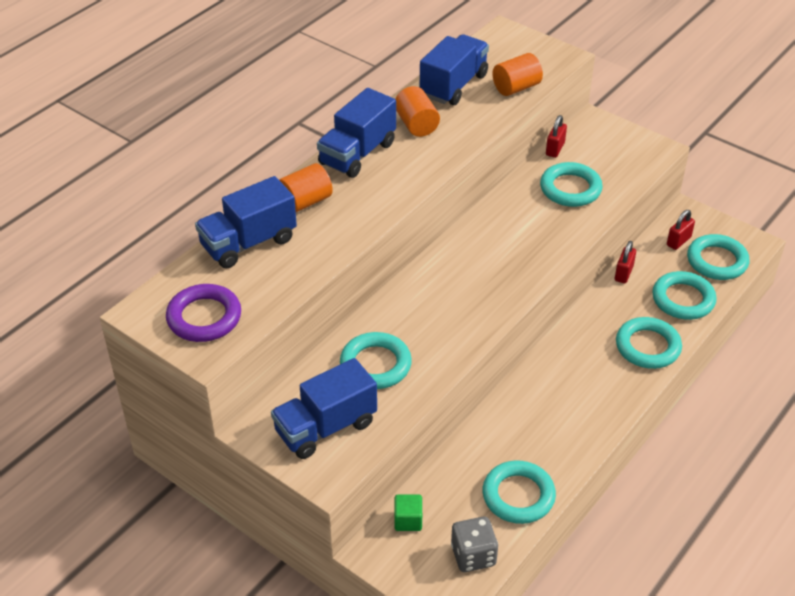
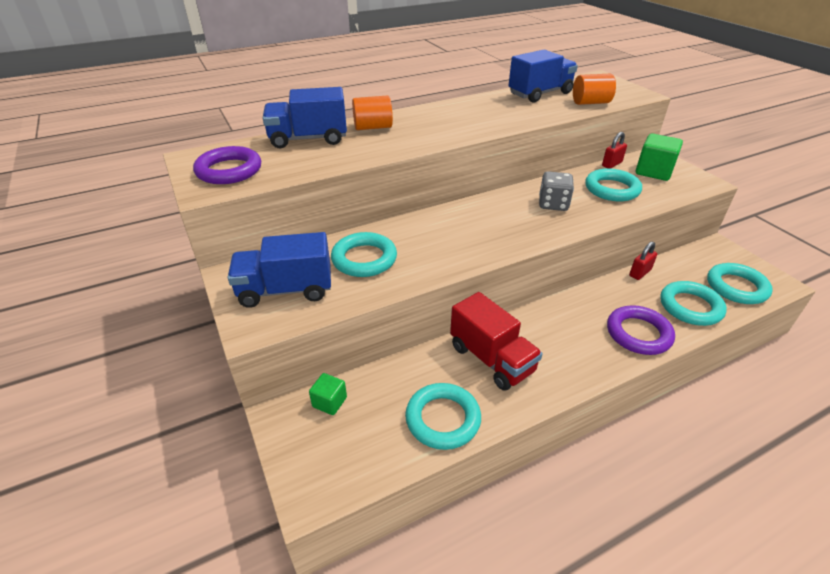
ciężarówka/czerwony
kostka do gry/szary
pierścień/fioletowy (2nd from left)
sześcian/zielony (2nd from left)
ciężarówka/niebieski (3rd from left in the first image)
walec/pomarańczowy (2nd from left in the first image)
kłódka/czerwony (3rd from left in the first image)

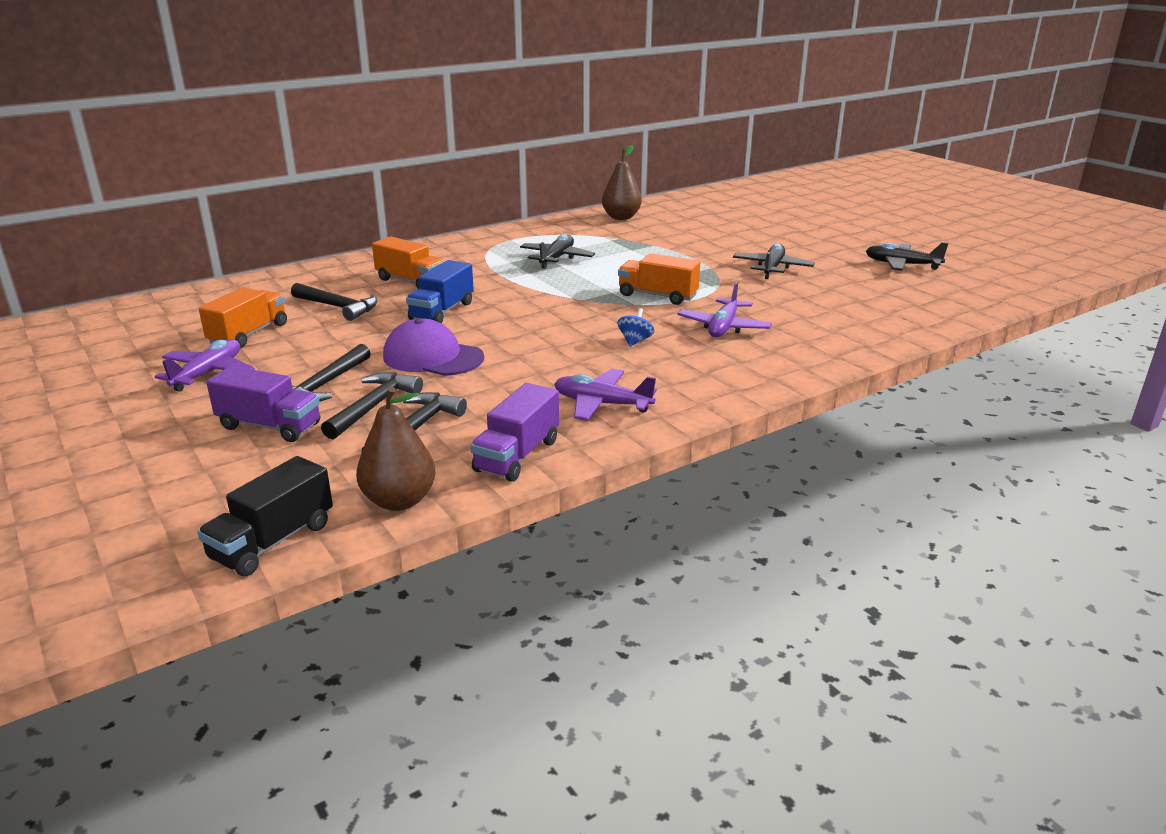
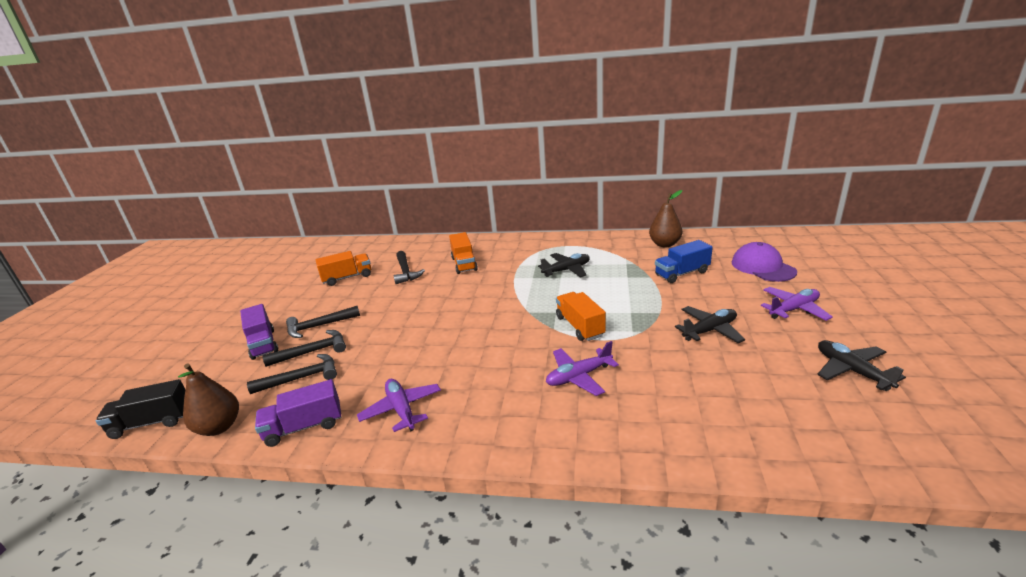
ciężarówka/niebieski
czapka/fioletowy
samolot/fioletowy (3rd from left)
bączek/niebieski

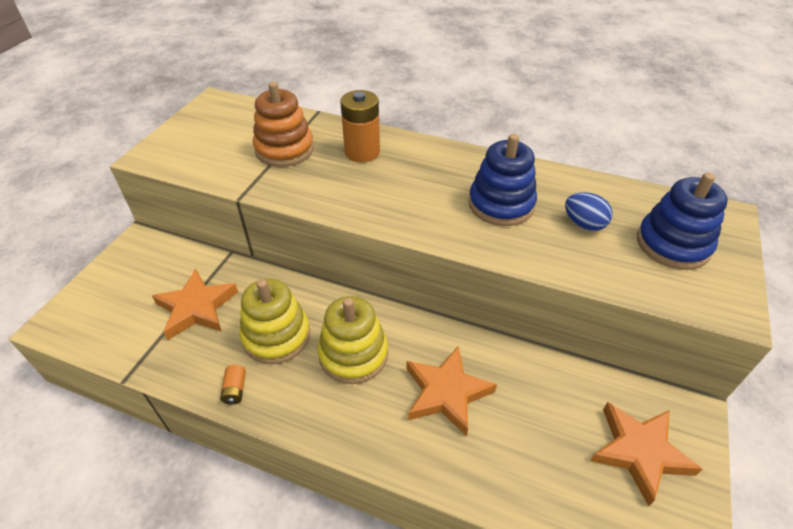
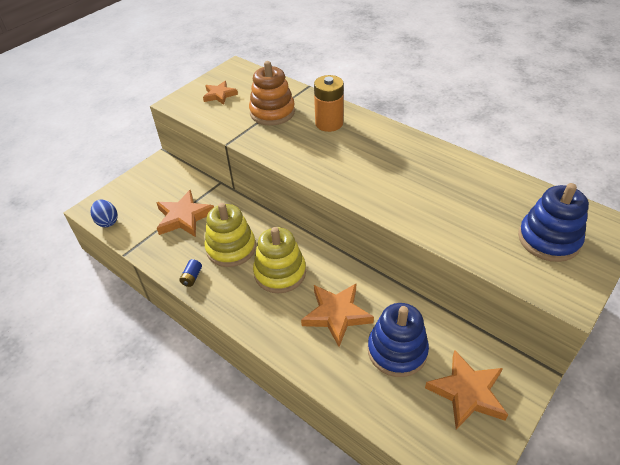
jajko/niebieski
bateria/niebieski
gwiazda/pomarańczowy (2nd from left)
zabawka nakładanka/niebieski (1st from left)

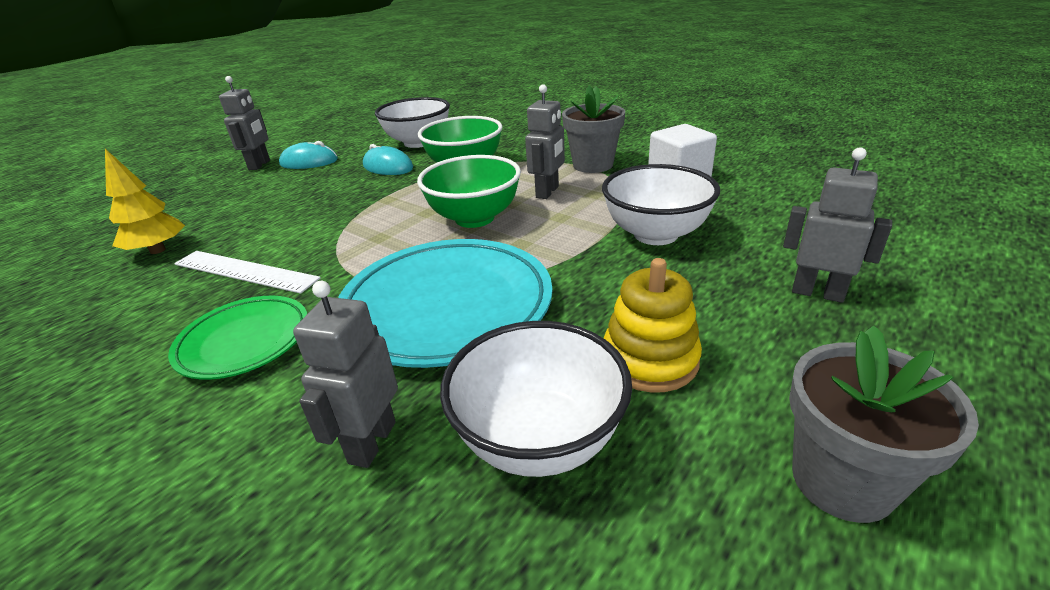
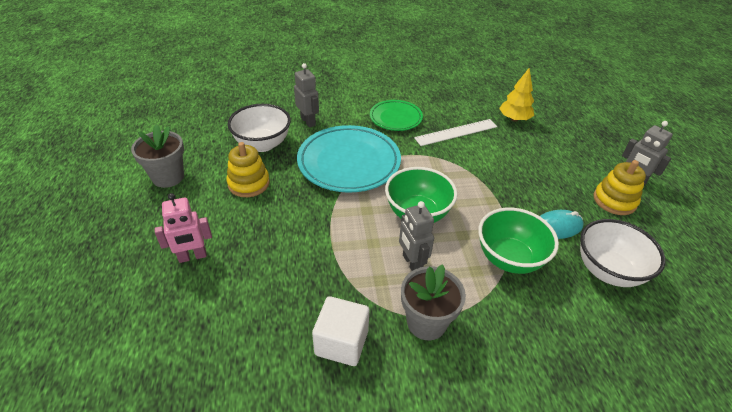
robot/różowy
zabawka nakładanka/żółty (2nd from left)
miska/biały (3rd from left in the first image)

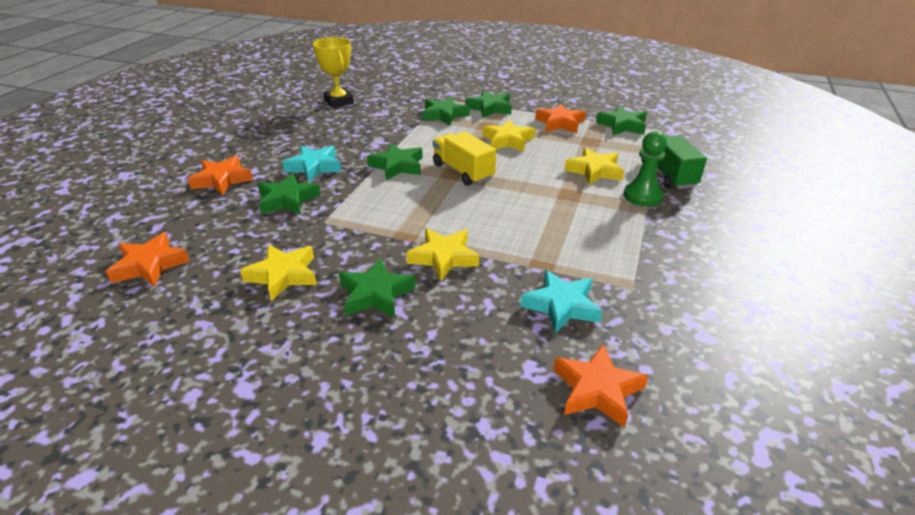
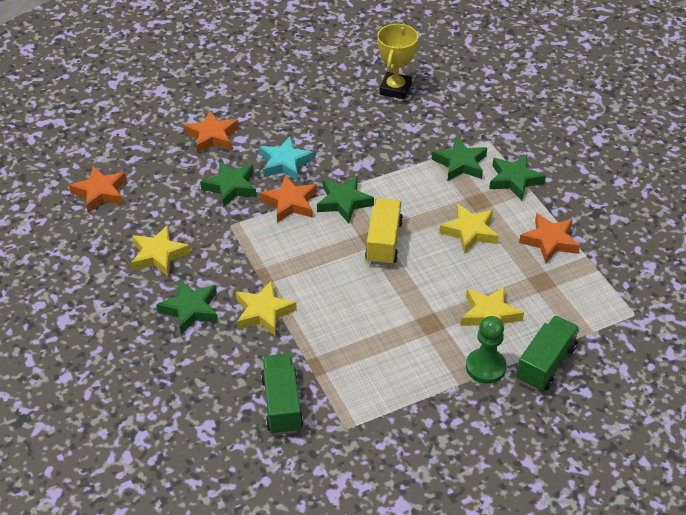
gwiazda/pomarańczowy (3rd from left)
ciężarówka/zielony (1st from left)
gwiazda/zielony (6th from left in the first image)

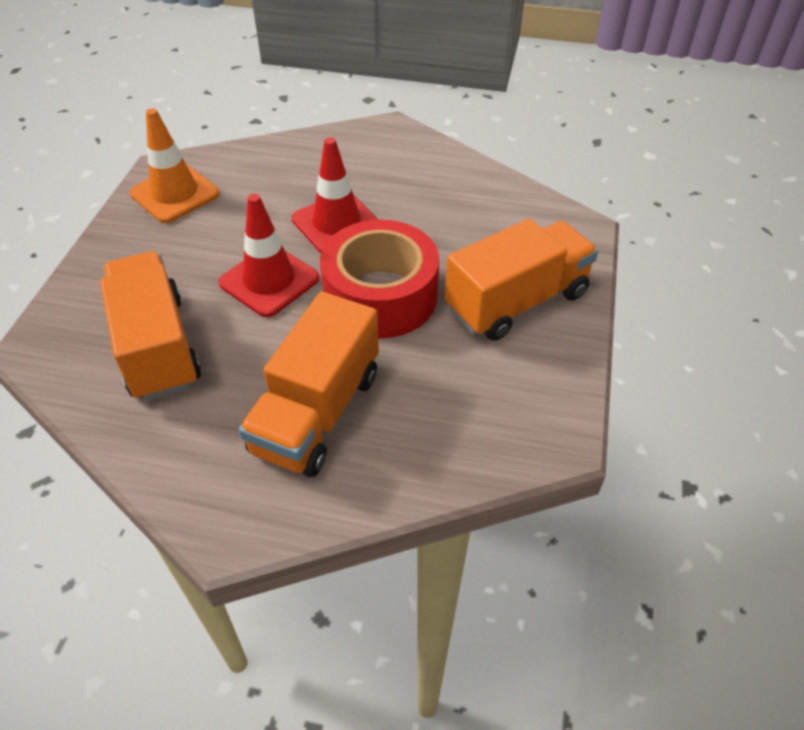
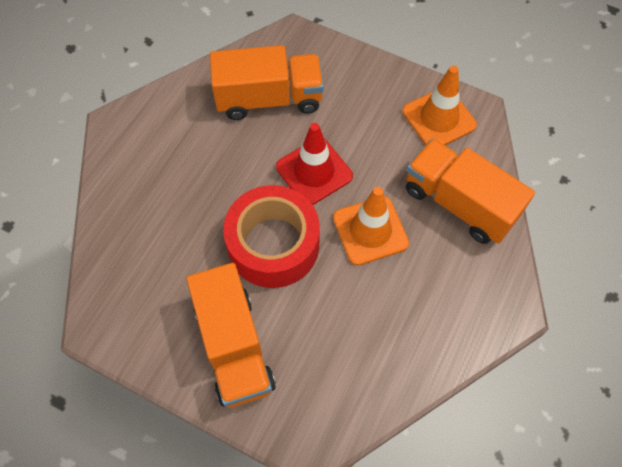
pachołek/pomarańczowy (1st from left)
ciężarówka/pomarańczowy (3rd from left)

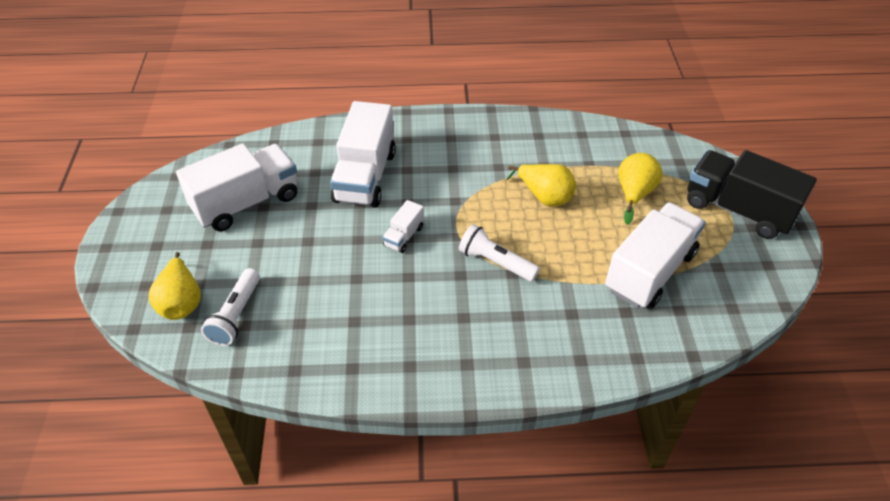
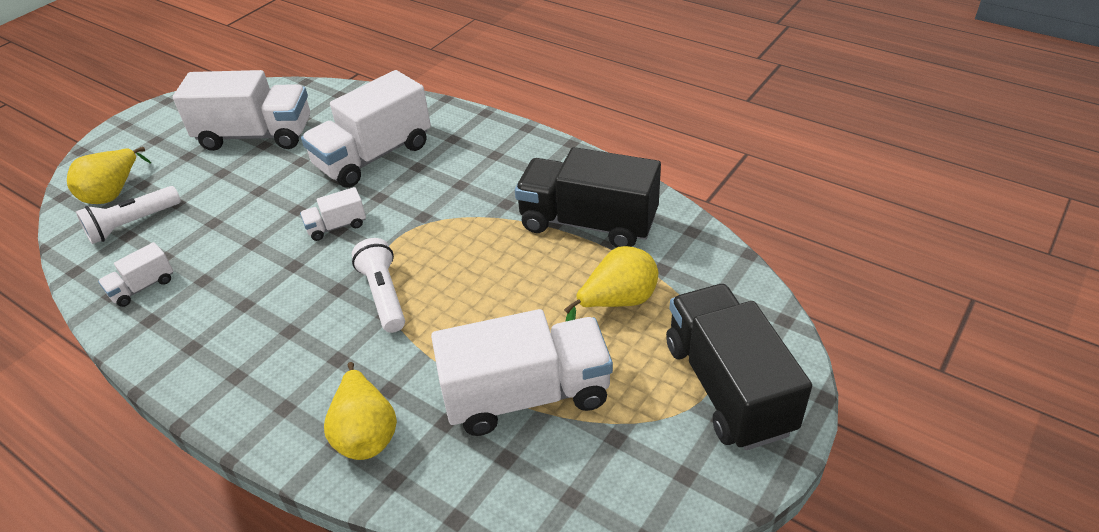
ciężarówka/biały (1st from left)
gruszka/żółty (2nd from left)
ciężarówka/czarny (1st from left)

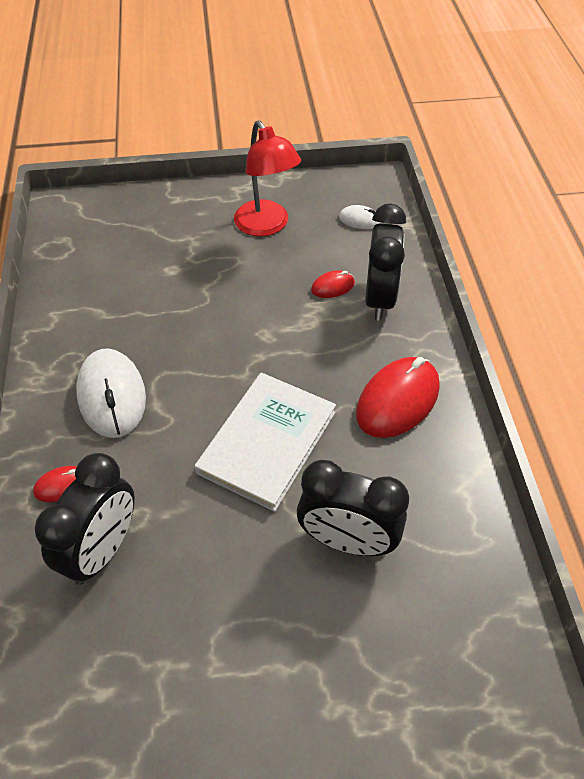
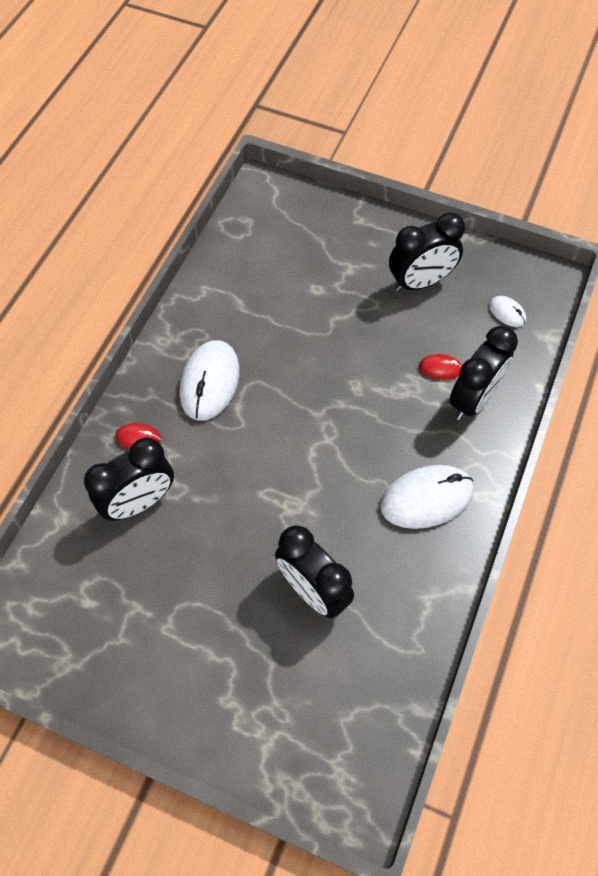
myszka/biały (2nd from left)
budzik/czarny (3rd from left)
książka/biały

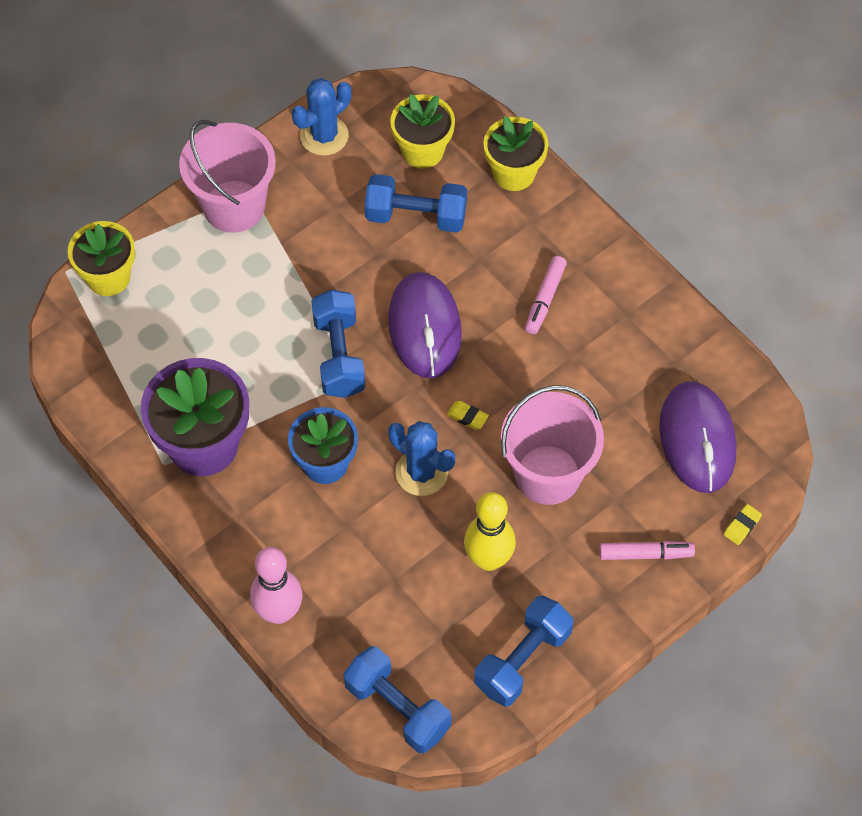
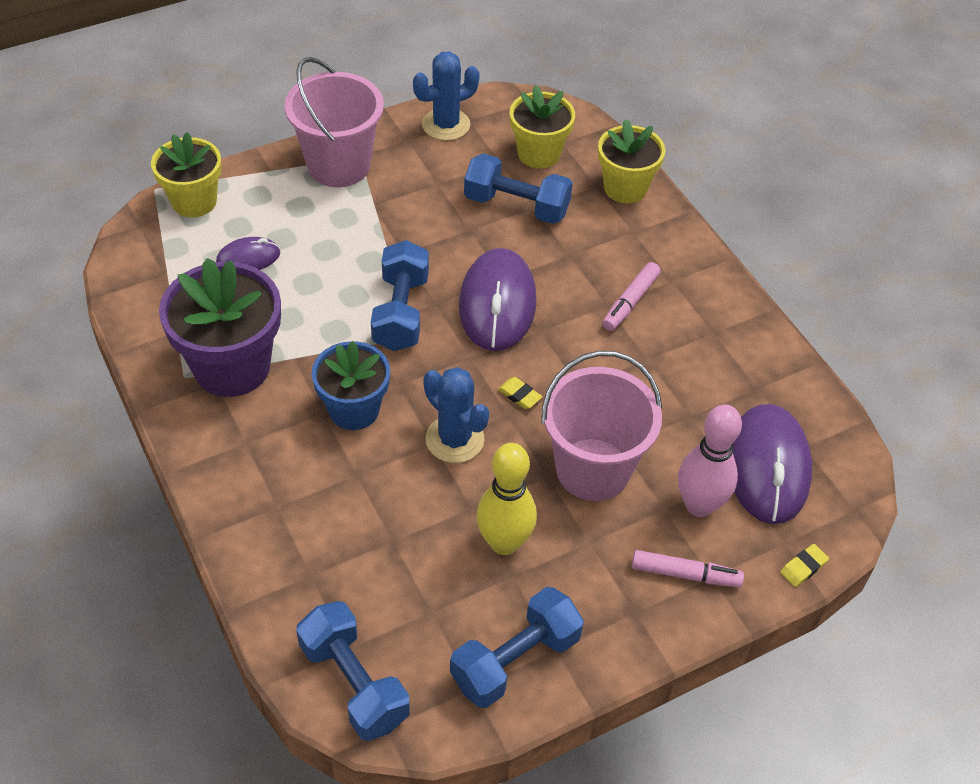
myszka/fioletowy (1st from left)
kręgiel/różowy

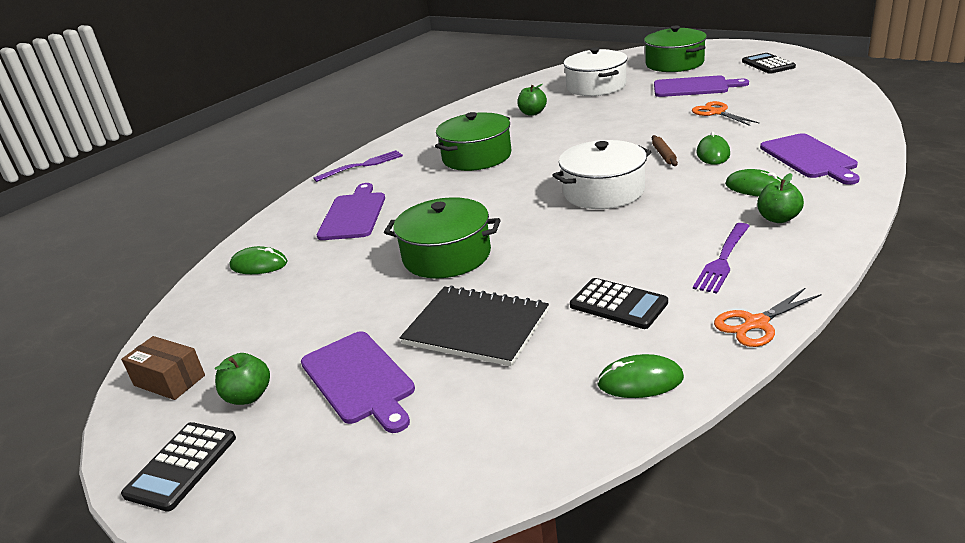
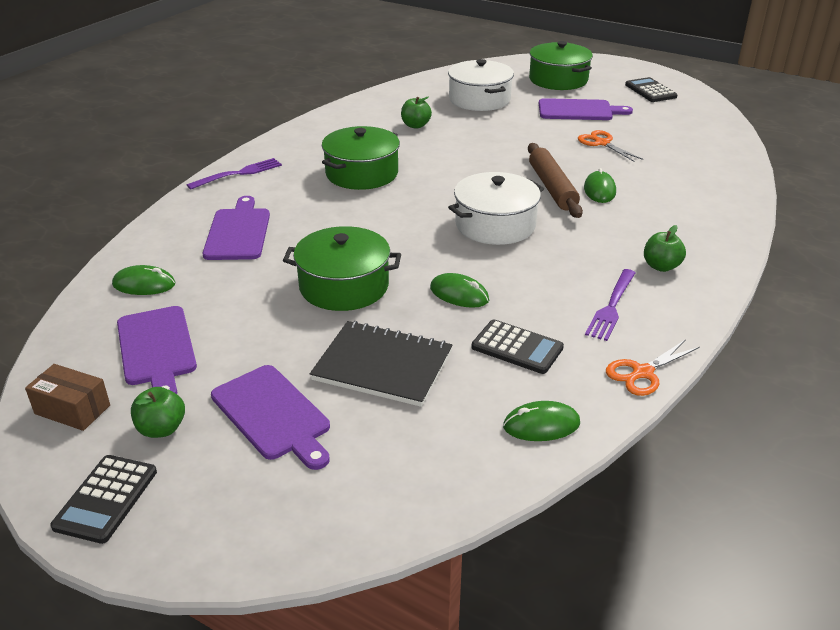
deska do krojenia/fioletowy (1st from left)
myszka/zielony (2nd from left)
wałek do ciasta/brązowy

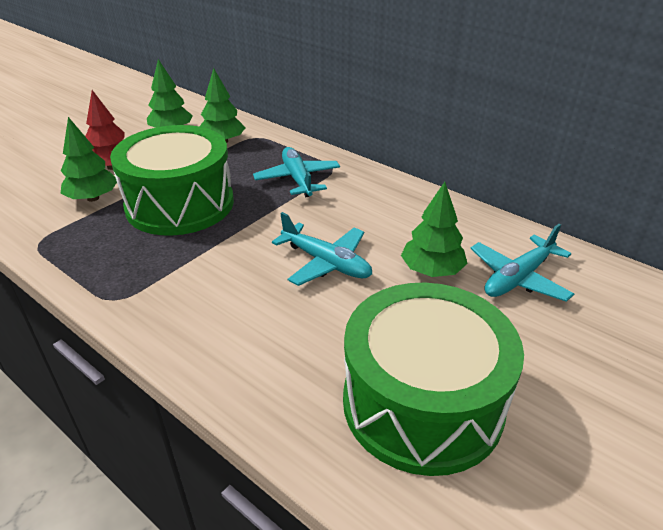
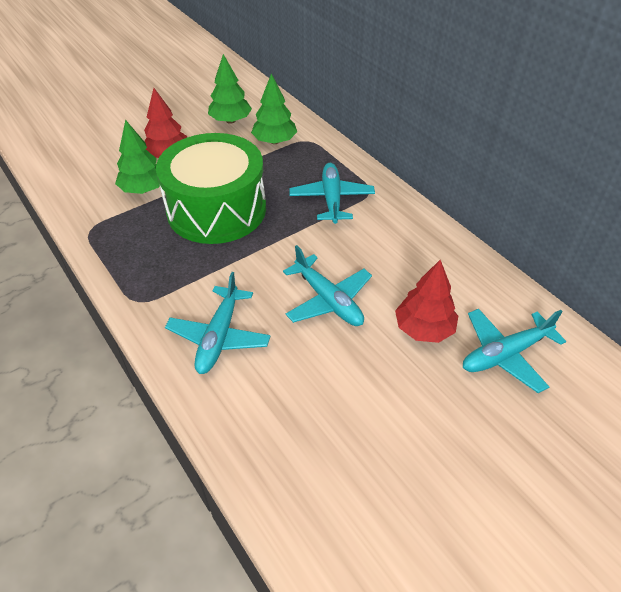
samolot/turkusowy (1st from left)
drzewko/czerwony (2nd from left)
bęben/zielony (2nd from left in the first image)

